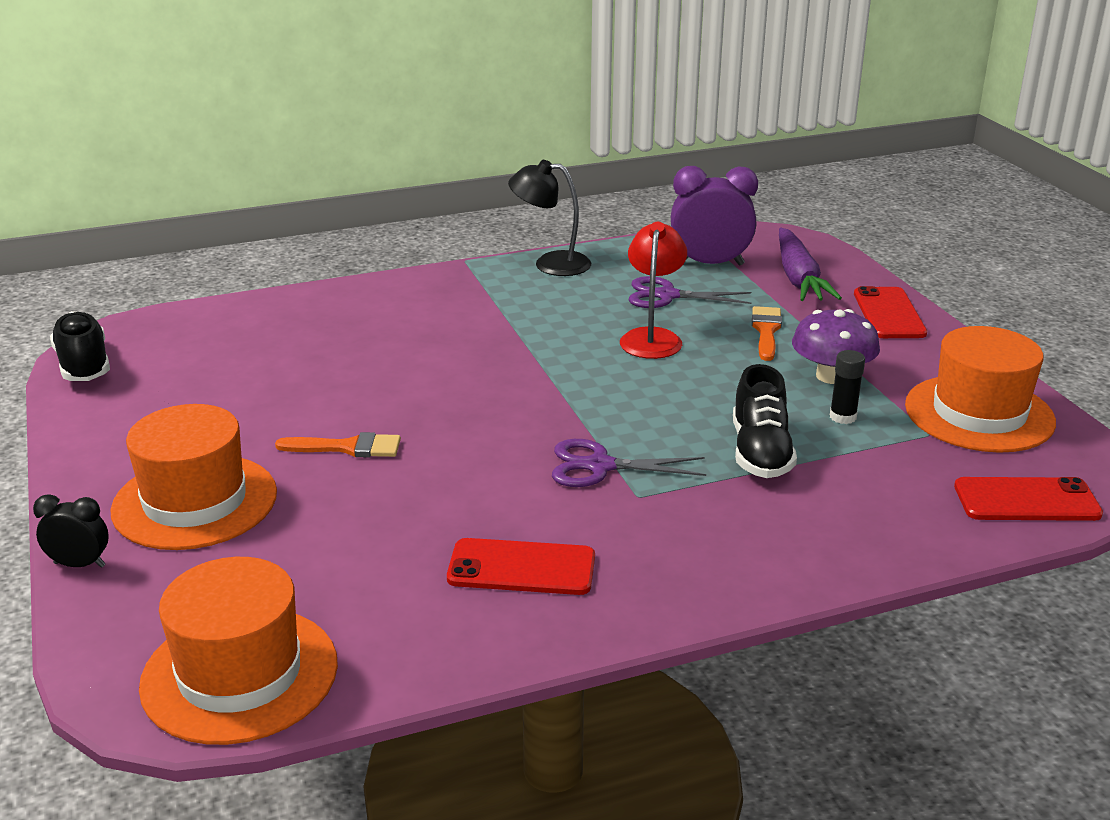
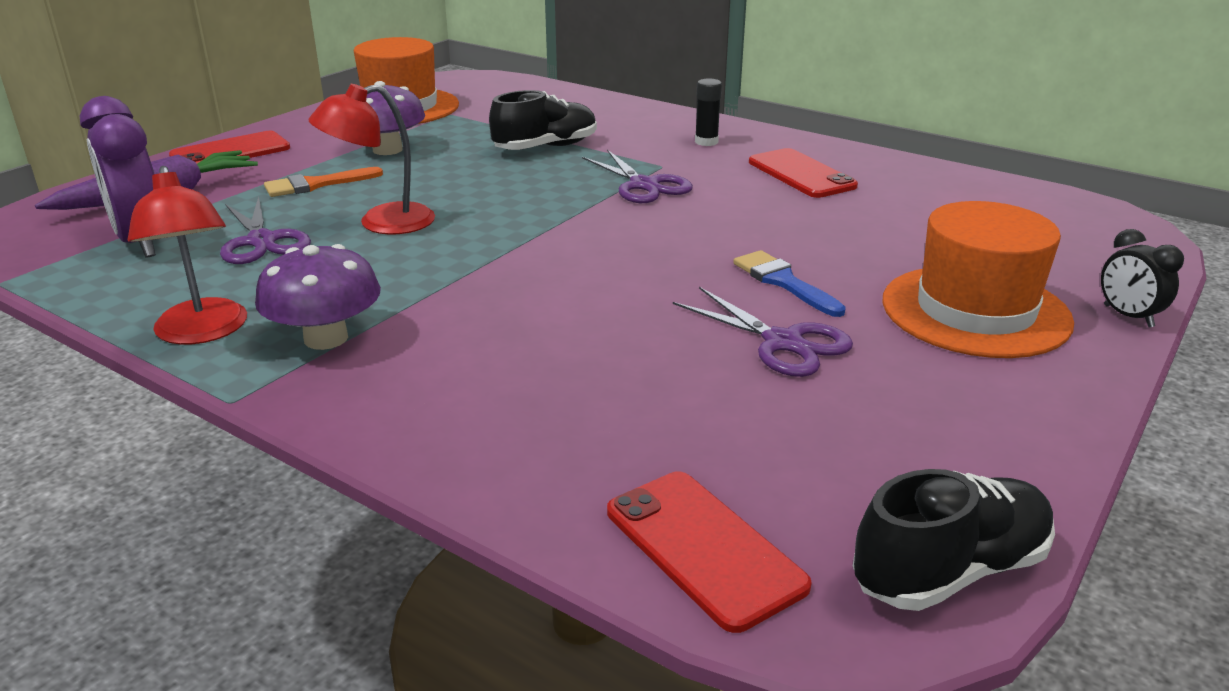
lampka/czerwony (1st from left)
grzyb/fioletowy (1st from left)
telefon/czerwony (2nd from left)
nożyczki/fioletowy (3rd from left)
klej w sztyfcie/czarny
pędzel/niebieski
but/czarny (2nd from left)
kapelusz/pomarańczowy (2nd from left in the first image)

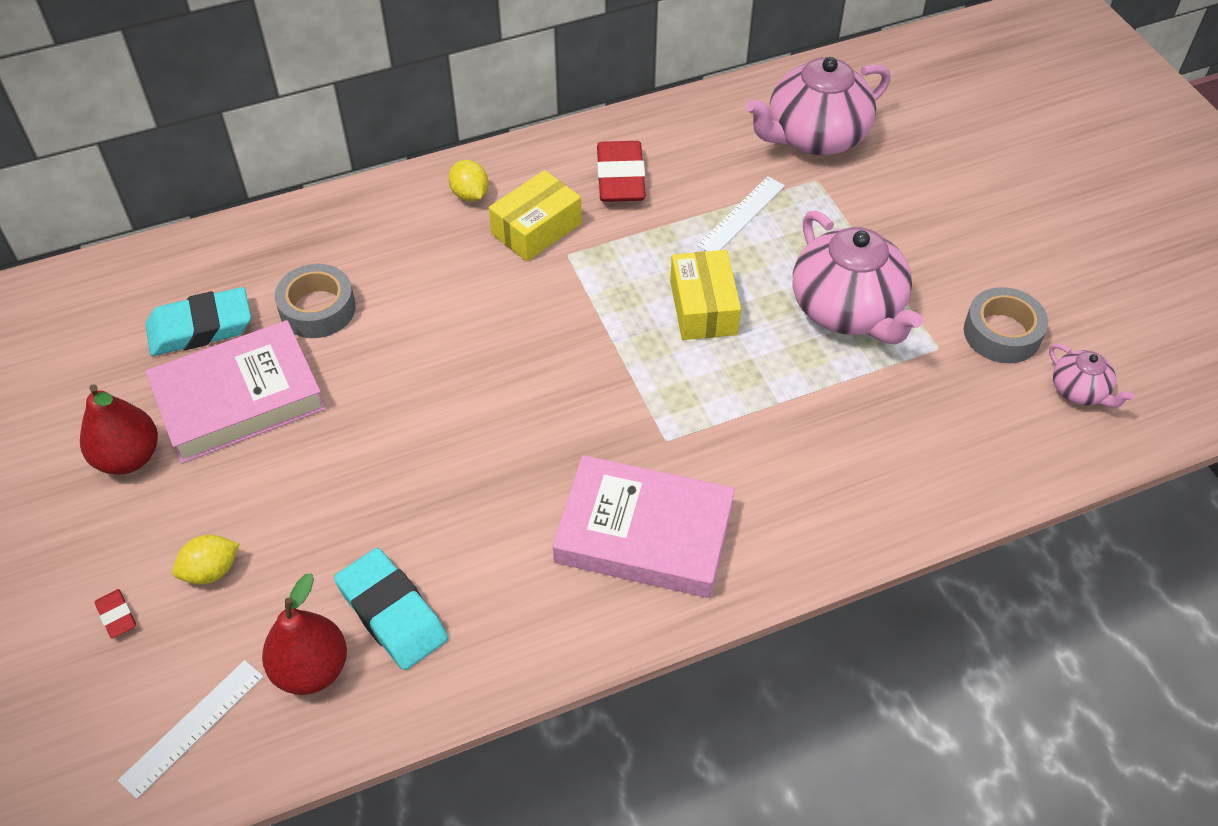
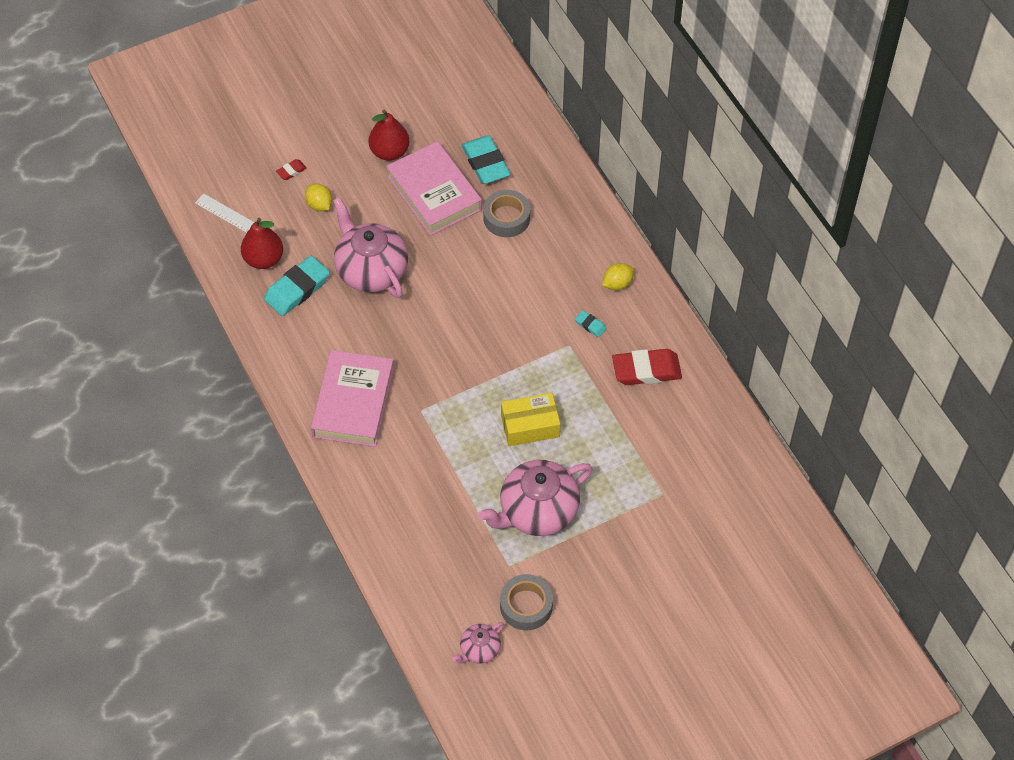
imbryk/różowy (1st from left)
gumka do mazania/turkusowy (3rd from left)
linijka/biały (2nd from left in the first image)

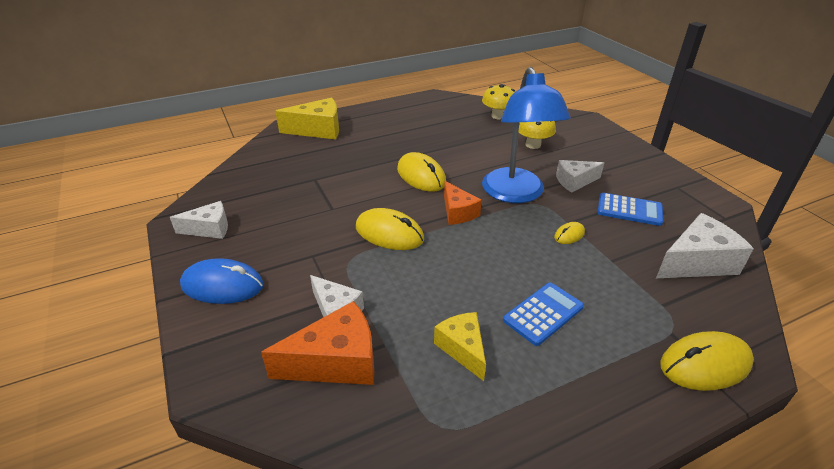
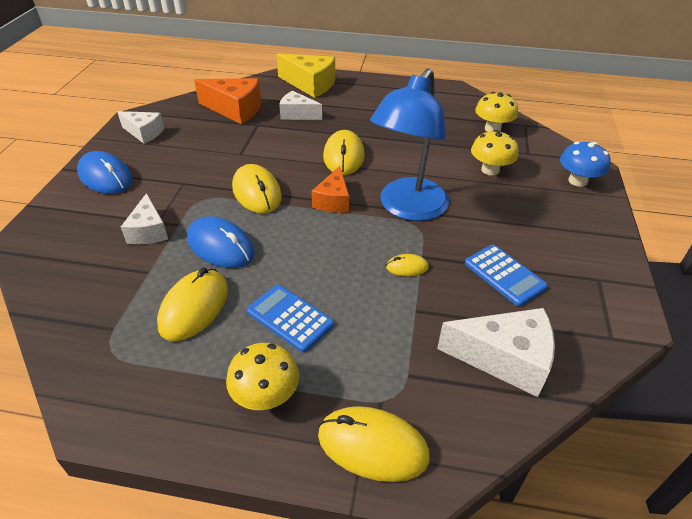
myszka/żółty (1st from left)
myszka/niebieski (2nd from left)
ser/pomarańczowy (1st from left)
grzyb/żółty (1st from left)
kalkulator/niebieski (1st from left)
ser/biały (3rd from left)
grzyb/niebieski

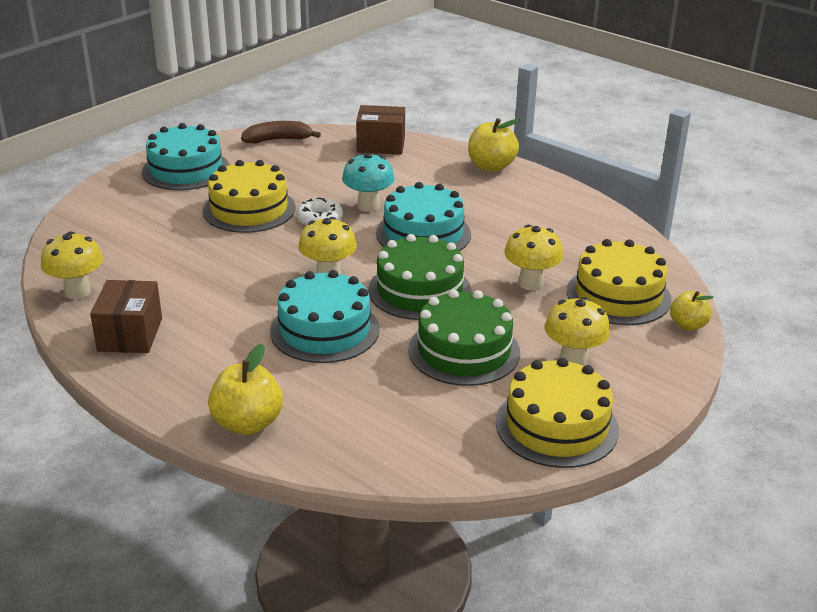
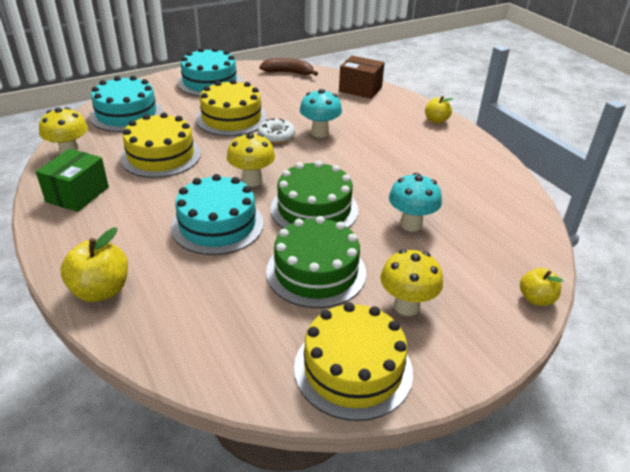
pudełko/zielony
tort/turkusowy (1st from left)
tort/żółty (1st from left)
grzyb/turkusowy (2nd from left)
jabłko/żółty (2nd from left)

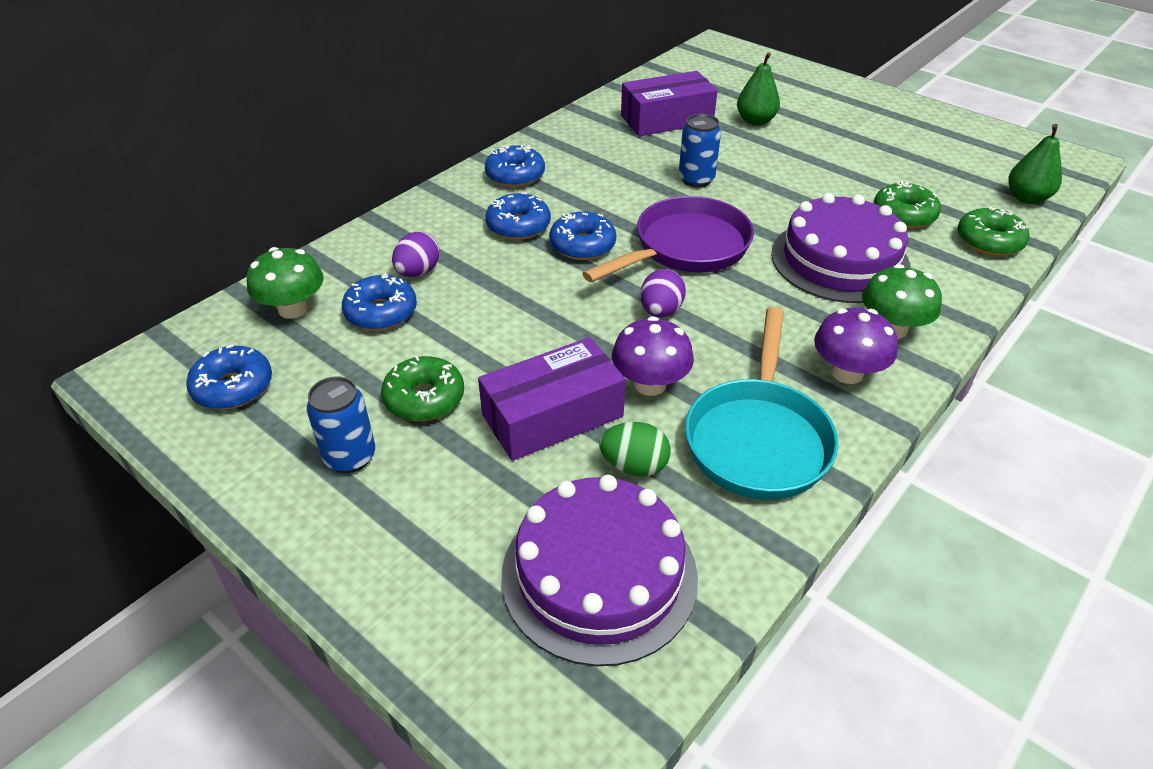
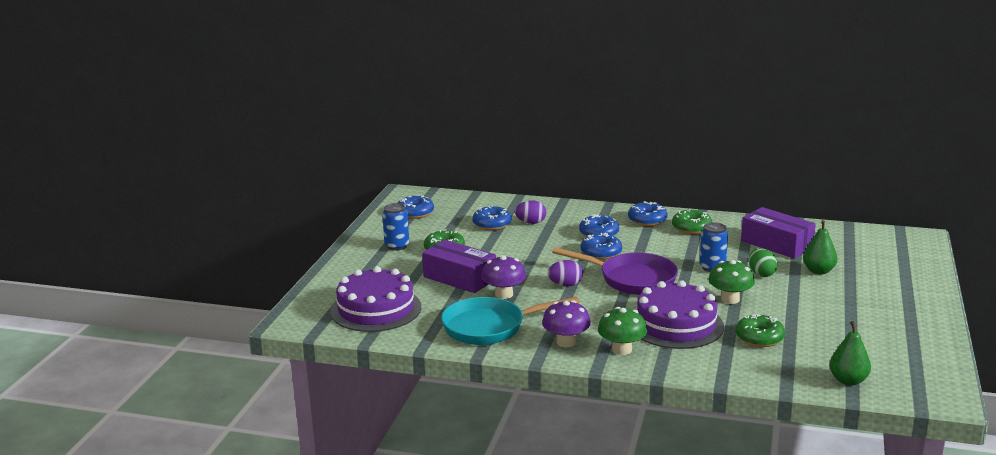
donut/zielony (2nd from left)
grzyb/zielony (2nd from left)
jajko/zielony

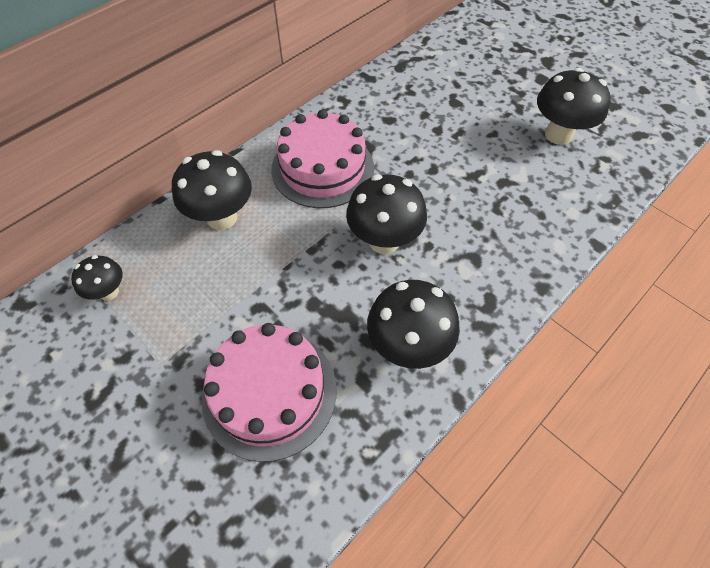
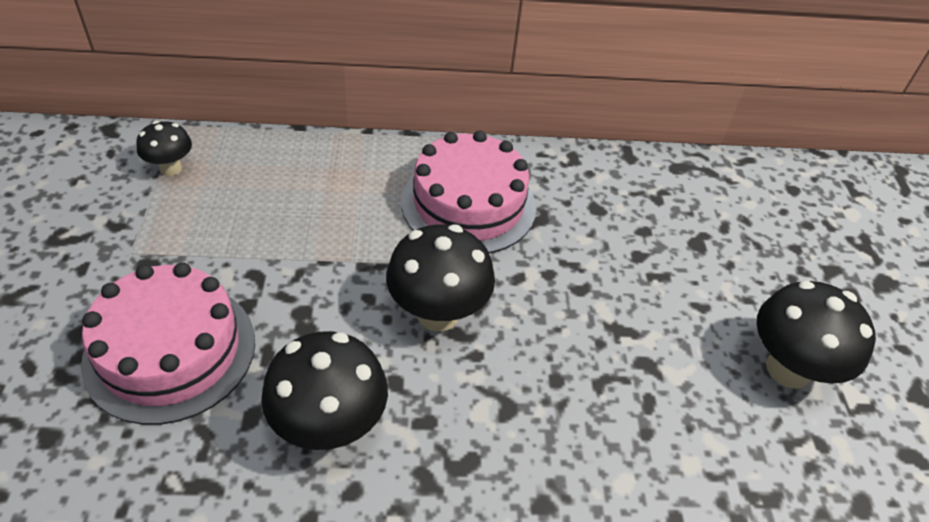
grzyb/czarny (2nd from left in the first image)

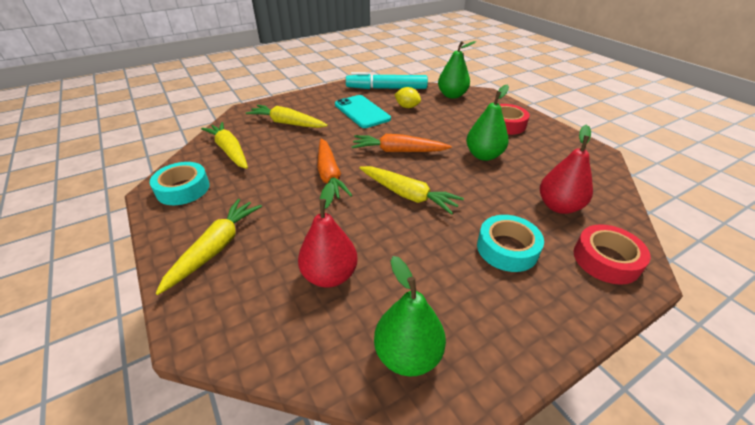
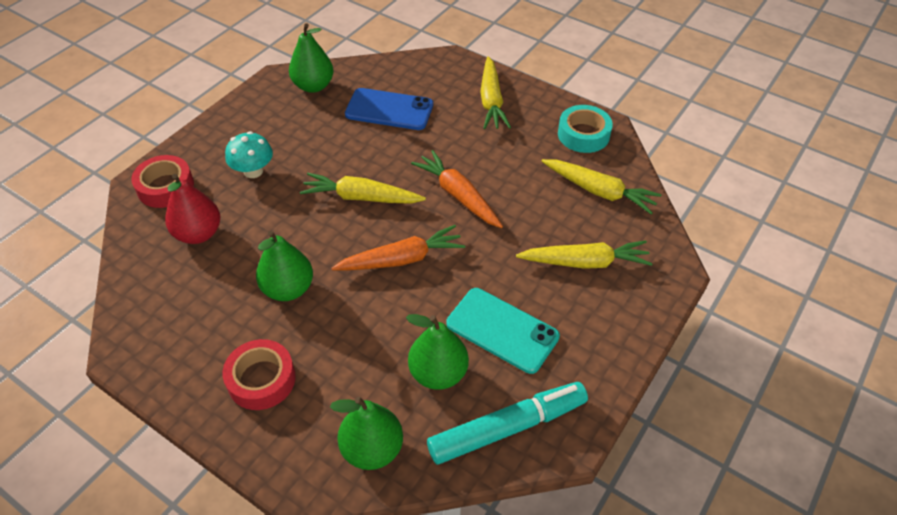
grzyb/turkusowy
telefon/niebieski
gruszka/zielony (4th from left)

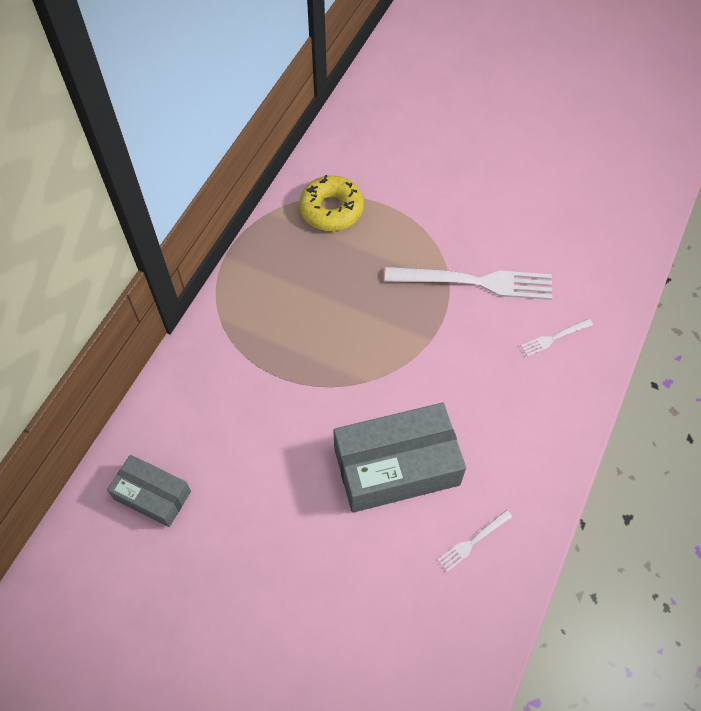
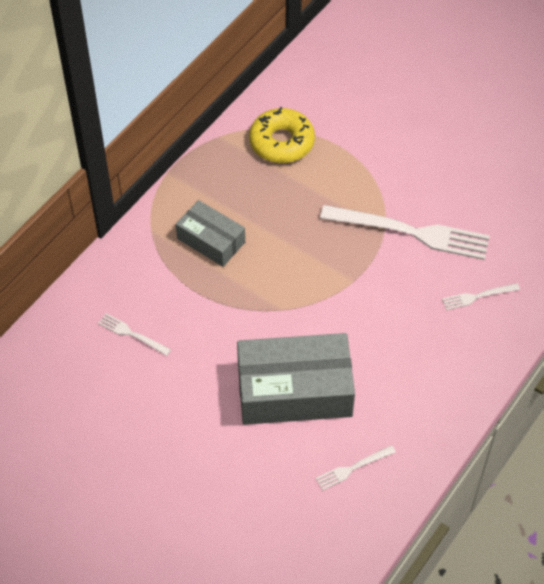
widelec/biały (1st from left)
pudełko/szary (1st from left)

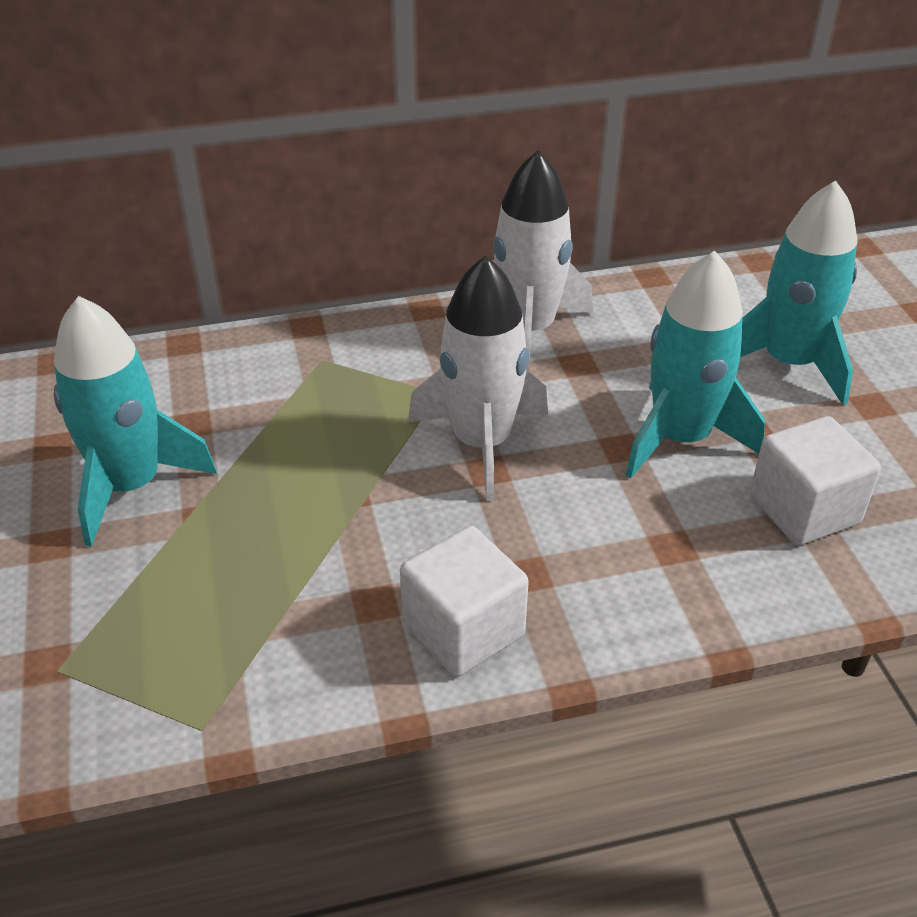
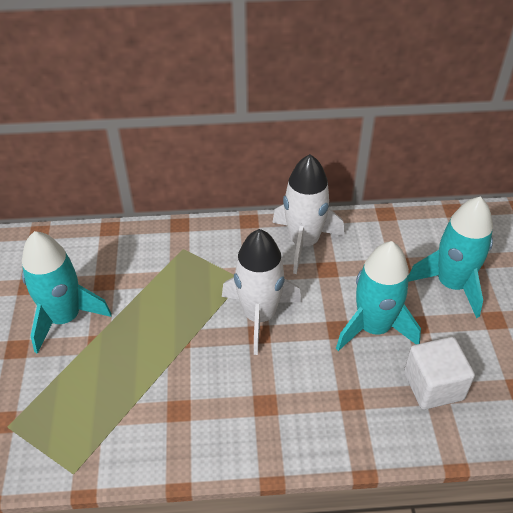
sześcian/biały (1st from left in the first image)

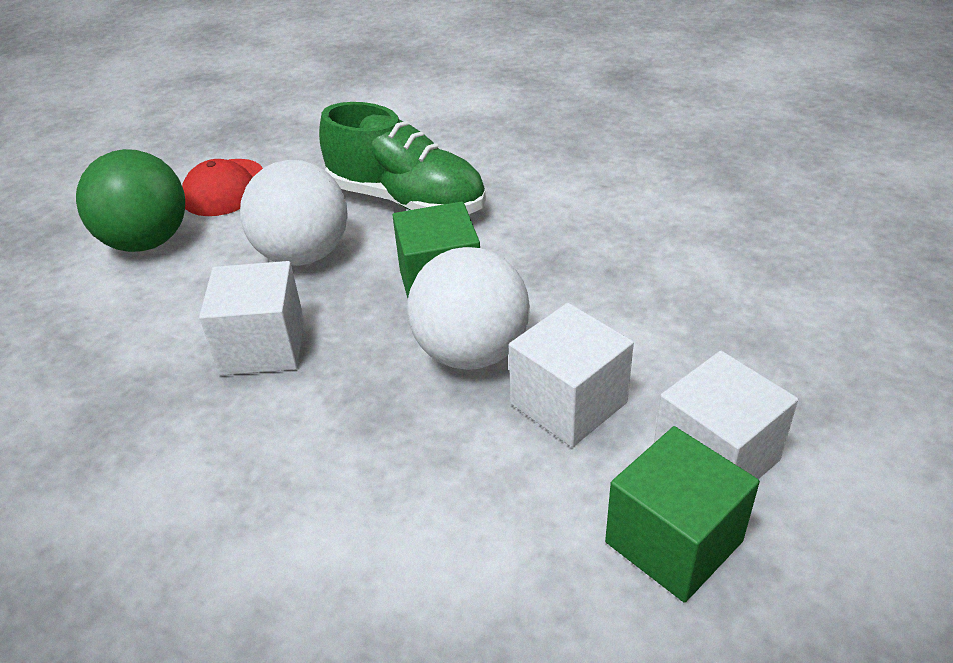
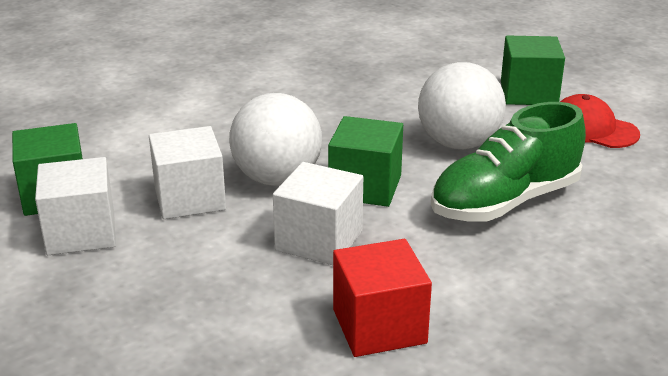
sześcian/biały (3rd from left)
sześcian/czerwony
sześcian/zielony (3rd from left)

